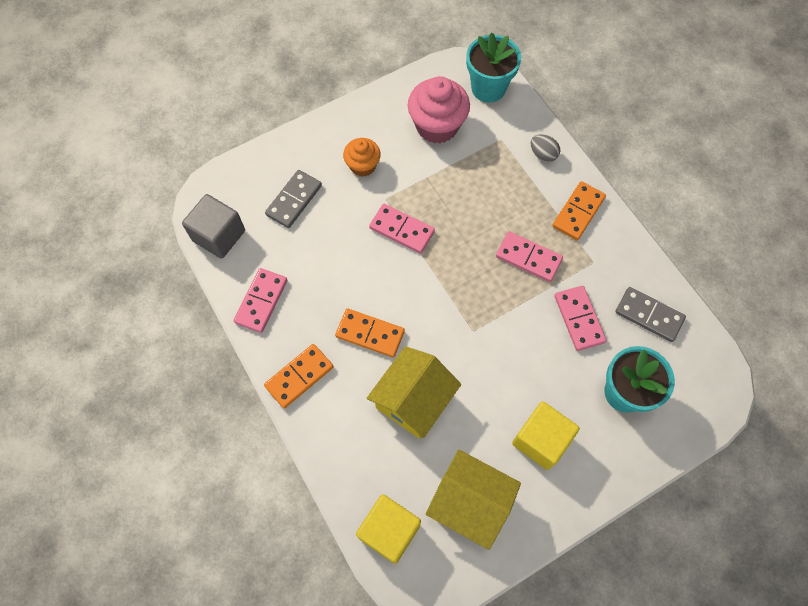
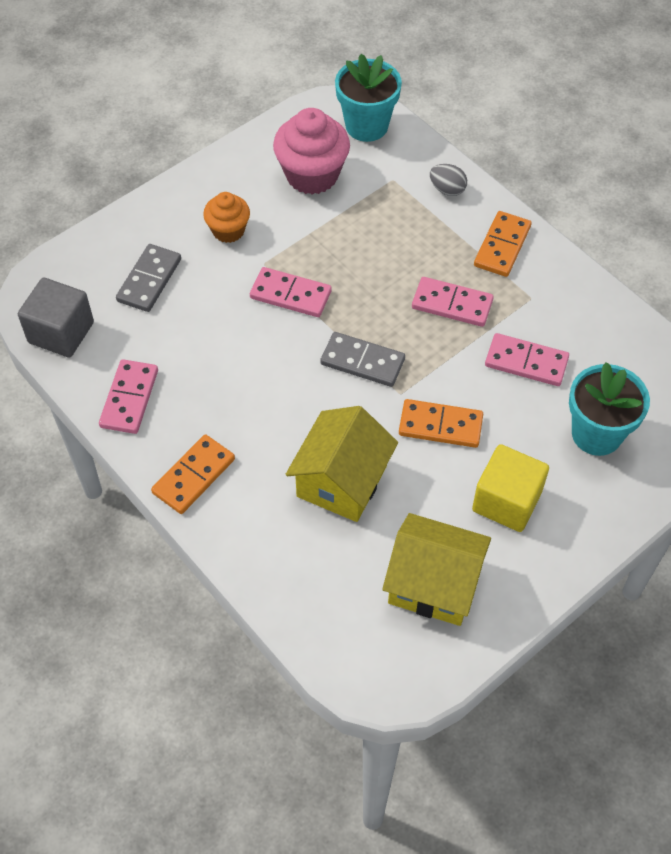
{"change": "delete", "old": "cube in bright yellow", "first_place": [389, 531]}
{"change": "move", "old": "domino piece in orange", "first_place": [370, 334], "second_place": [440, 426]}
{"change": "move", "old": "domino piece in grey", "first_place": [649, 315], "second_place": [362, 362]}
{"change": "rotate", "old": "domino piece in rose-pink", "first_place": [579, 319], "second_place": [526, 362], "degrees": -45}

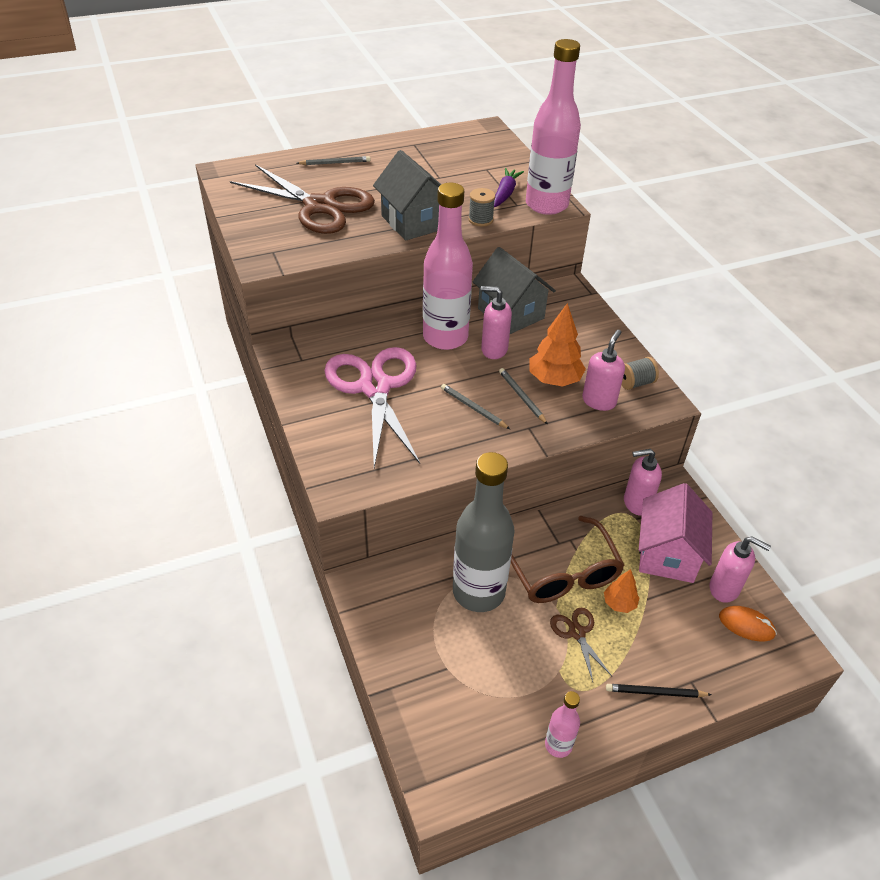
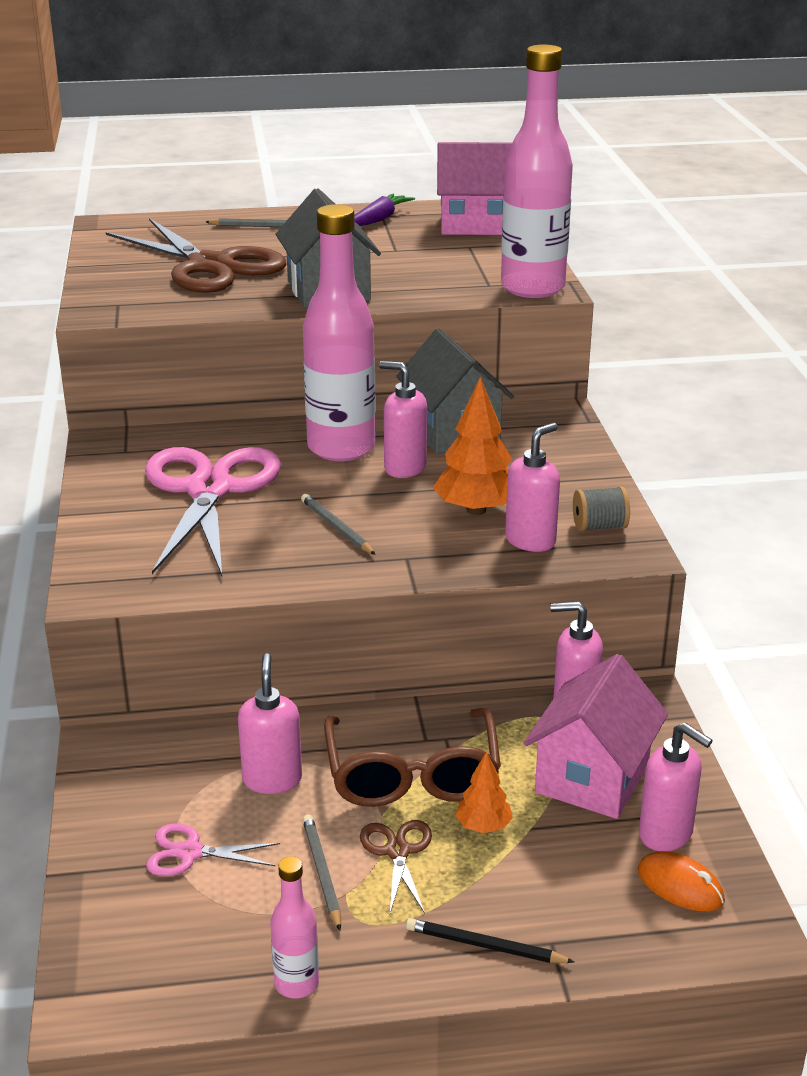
{"change": "delete", "old": "reel of thread in grey", "first_place": [480, 220]}
{"change": "insert", "new": "shears in rose-pink", "second_place": [190, 852]}
{"change": "insert", "new": "toy house in rose-pink", "second_place": [474, 225]}
{"change": "move", "old": "carrot in royal purple", "first_place": [505, 193], "second_place": [379, 219]}
{"change": "move", "old": "wooden pencil in grey", "first_place": [521, 397], "second_place": [321, 873]}
{"change": "replace", "old": "flask in grey", "new": "soap dispenser in rose-pink", "first_place": [478, 592], "second_place": [272, 779]}

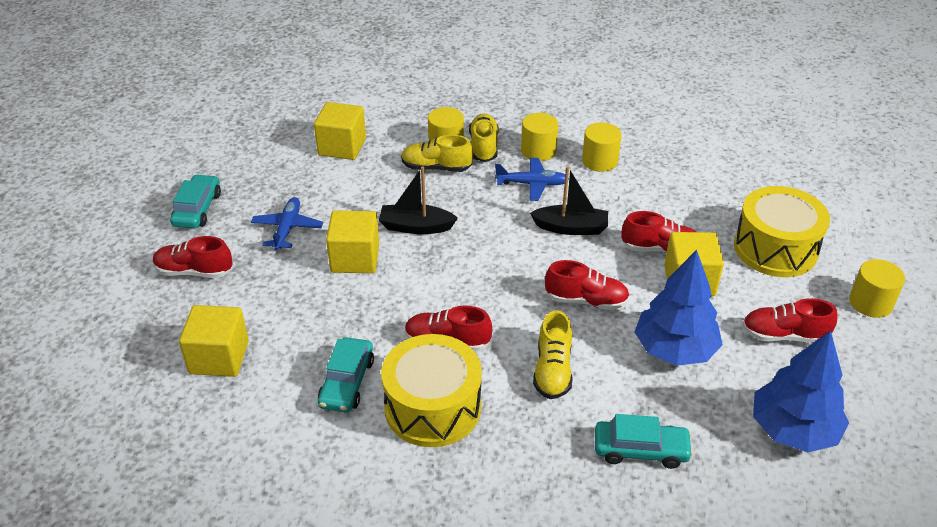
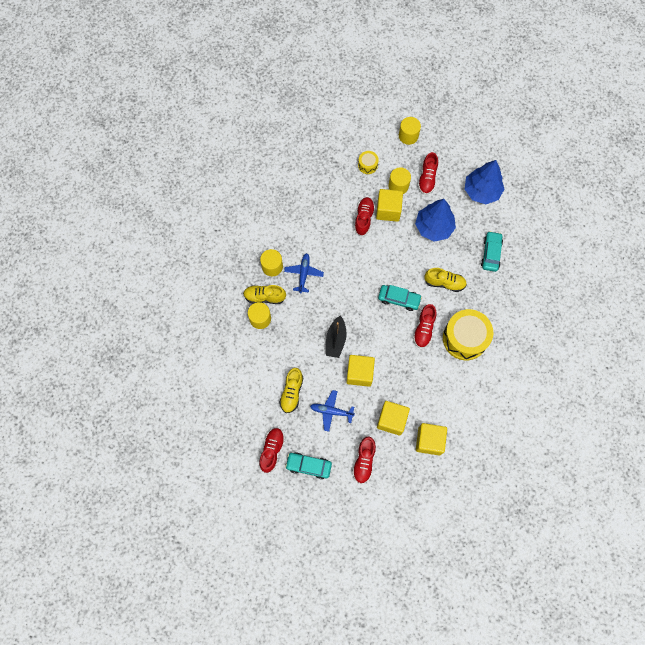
{"change": "delete", "old": "toy boat in jet-black", "first_place": [571, 228]}
{"change": "move", "old": "cube in bright yellow", "first_place": [342, 147], "second_place": [391, 420]}
{"change": "move", "old": "toy car in teal", "first_place": [347, 382], "second_place": [399, 299]}
{"change": "move", "old": "sneaker in bright yellow", "first_place": [436, 168], "second_place": [292, 392]}
{"change": "move", "old": "sneaker in scarlet", "first_place": [586, 300], "second_place": [272, 450]}
{"change": "move", "old": "cylinder in bright yellow", "first_place": [599, 161], "second_place": [398, 186]}
{"change": "resize", "old": "drum in bright yellow", "first_place": [775, 249], "second_place": [367, 165], "factor": 0.47}

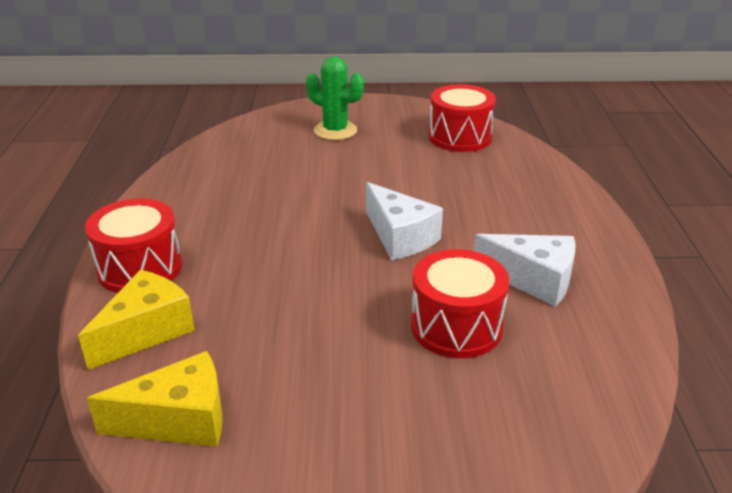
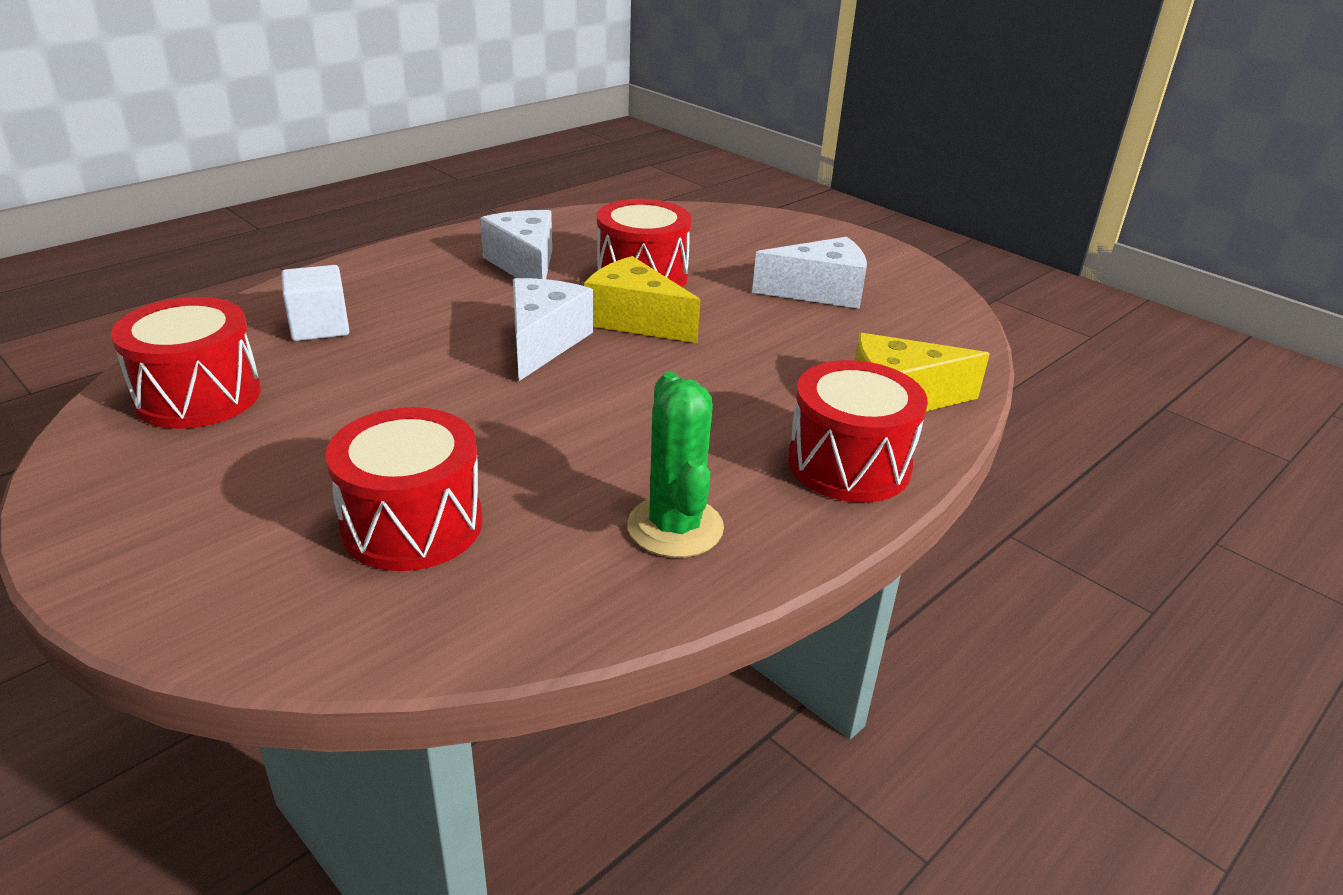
{"change": "insert", "new": "cube in pure white", "second_place": [319, 327]}
{"change": "insert", "new": "drum in scarlet", "second_place": [412, 524]}
{"change": "insert", "new": "piece of cheese in pure white", "second_place": [820, 292]}
{"change": "move", "old": "piece of cheese in bright yellow", "first_place": [179, 420], "second_place": [635, 320]}
{"change": "move", "old": "prickly plant in green", "first_place": [335, 131], "second_place": [675, 527]}

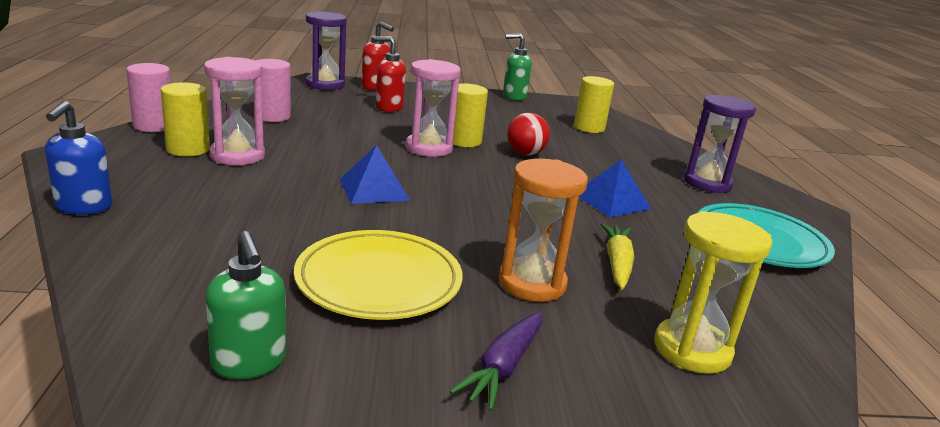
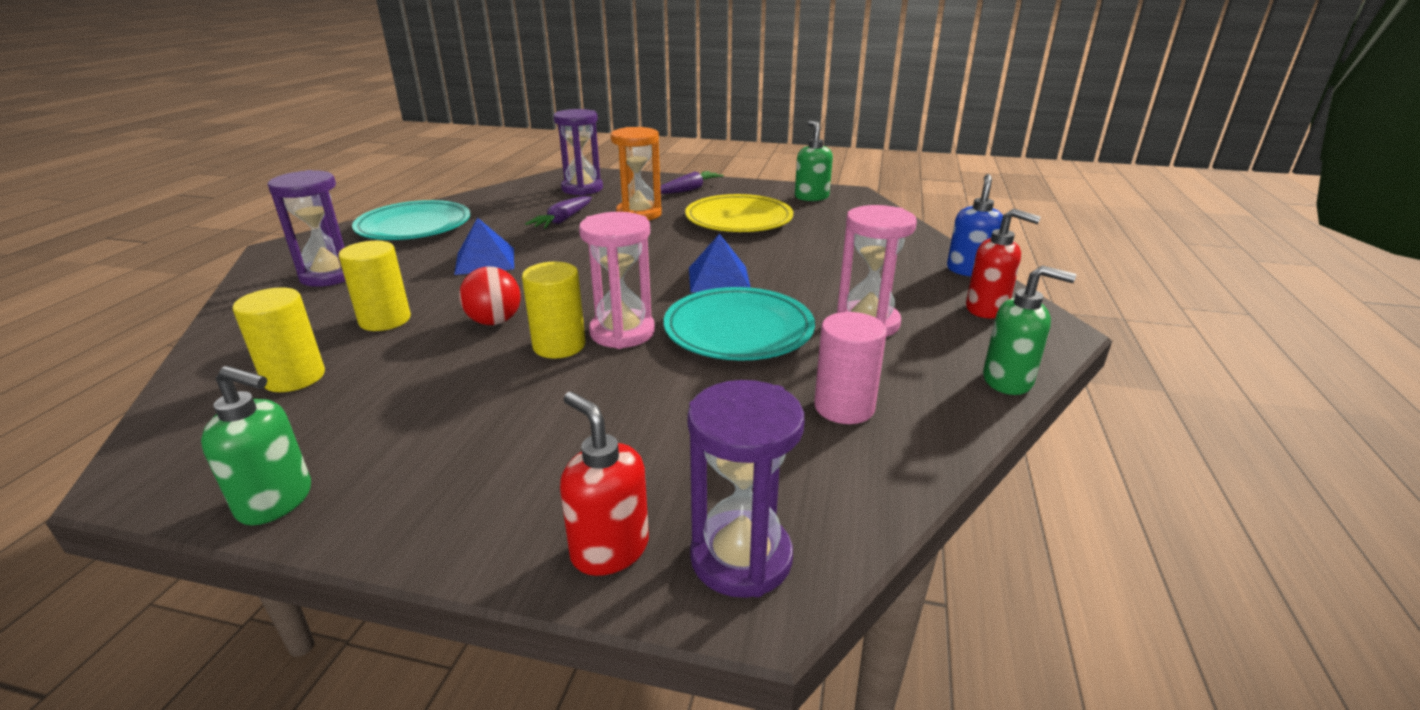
{"change": "insert", "new": "flat dish in teal", "second_place": [738, 330]}
{"change": "move", "old": "cylinder in bright yellow", "first_place": [188, 149], "second_place": [385, 320]}
{"change": "move", "old": "soap dispenser in scarlet", "first_place": [389, 107], "second_place": [987, 309]}
{"change": "replace", "old": "cylinder in rose-pink", "new": "soap dispenser in green", "first_place": [154, 126], "second_place": [1008, 381]}
{"change": "recolor", "old": "carrot in bright yellow", "new": "carrot in royal purple", "first_place": [617, 263], "second_place": [563, 220]}
{"change": "recolor", "old": "hourglass in bright yellow", "new": "hourglass in royal purple", "first_place": [692, 350], "second_place": [582, 189]}

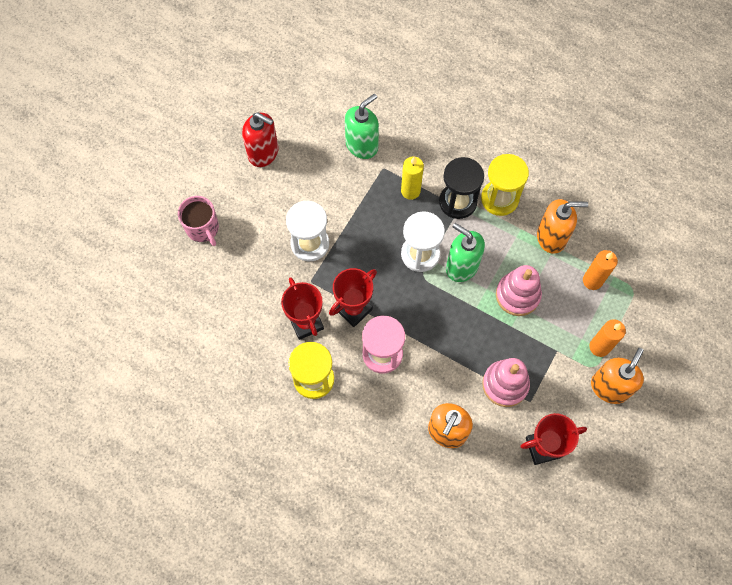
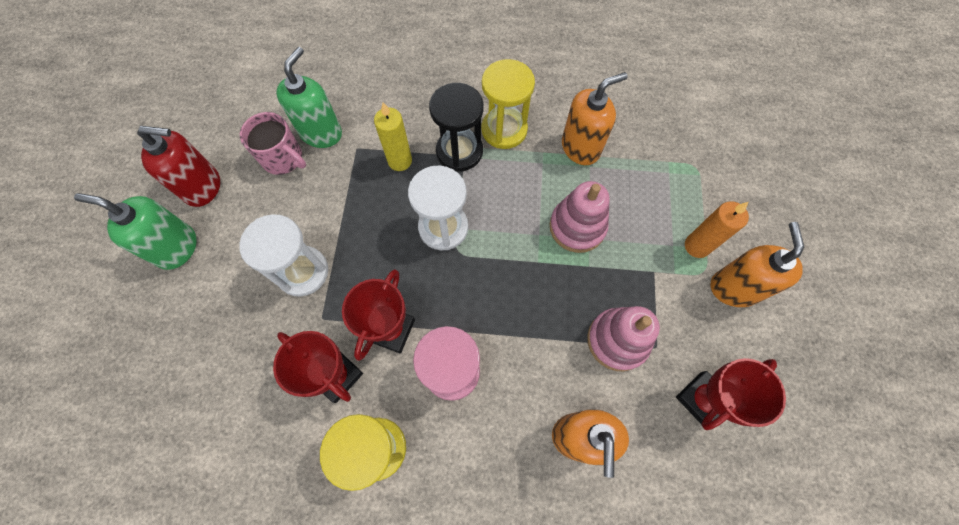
{"change": "delete", "old": "pillar candle in orange", "first_place": [592, 281]}
{"change": "move", "old": "tea mug in rose-pink", "first_place": [203, 228], "second_place": [283, 158]}
{"change": "move", "old": "soap dispenser in green", "first_place": [461, 266], "second_place": [177, 248]}

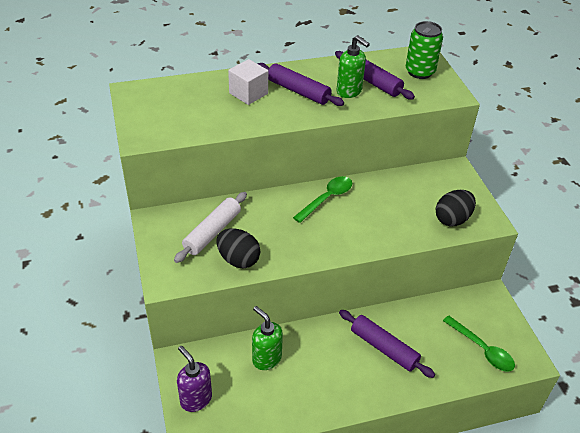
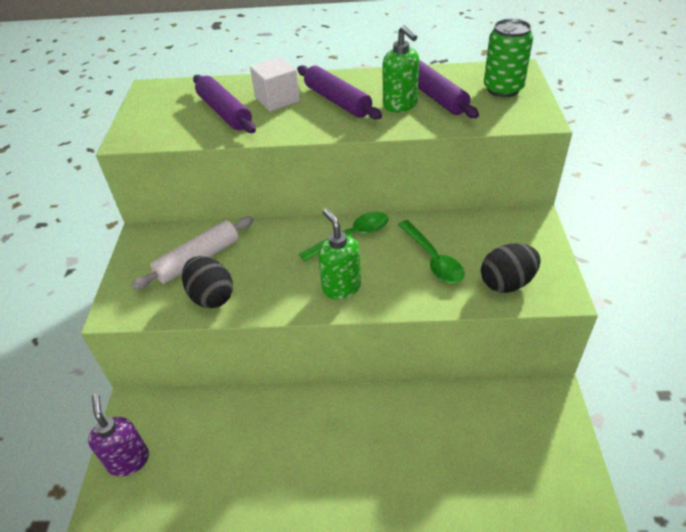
{"change": "move", "old": "soap dispenser in green", "first_place": [266, 358], "second_place": [341, 287]}
{"change": "move", "old": "pastry roller in royal purple", "first_place": [384, 348], "second_place": [224, 112]}
{"change": "move", "old": "teaspoon in green", "first_place": [482, 349], "second_place": [433, 259]}

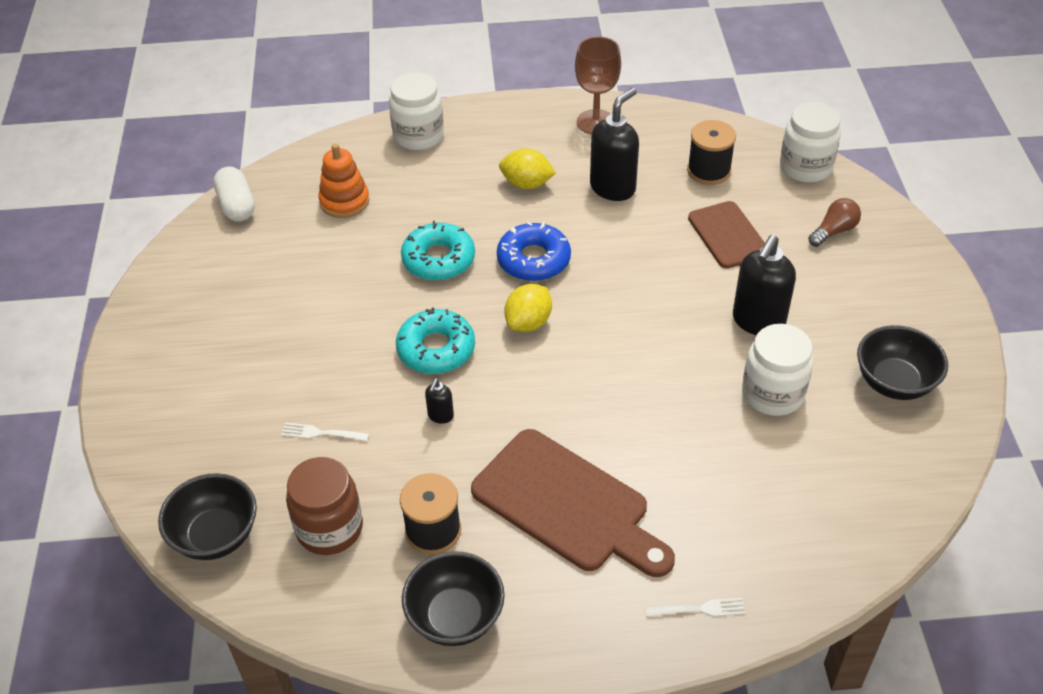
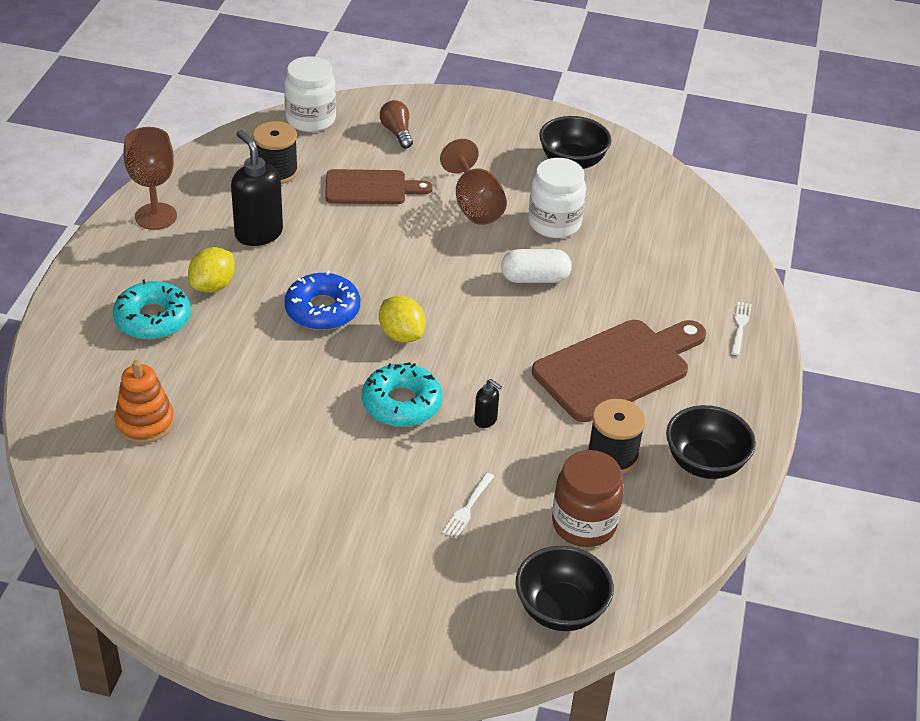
{"change": "delete", "old": "jar in pure white", "first_place": [418, 136]}
{"change": "move", "old": "pill shape in pure white", "first_place": [237, 205], "second_place": [535, 278]}
{"change": "move", "old": "doughnut in teal", "first_place": [438, 259], "second_place": [153, 319]}
{"change": "replace", "old": "soap dispenser in jet-black", "new": "chalice in russet", "first_place": [758, 322], "second_place": [474, 205]}

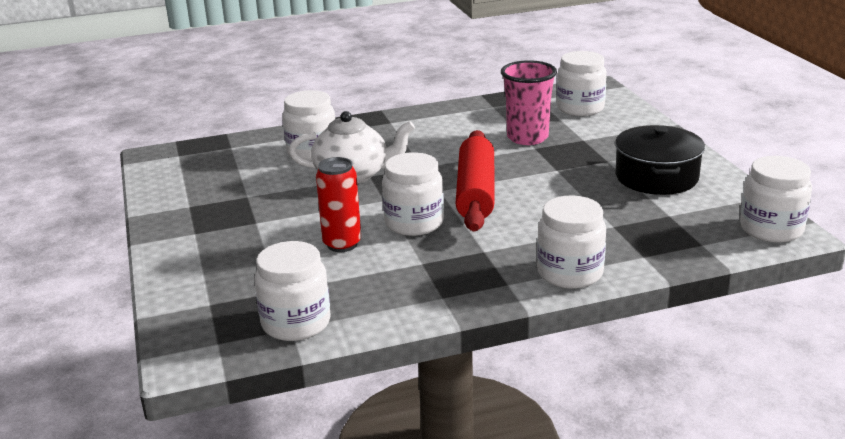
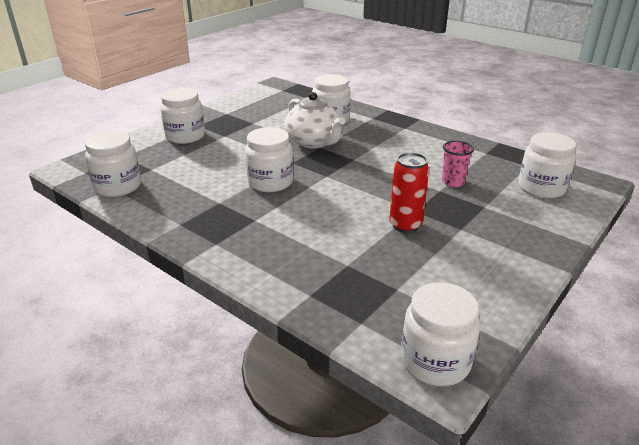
{"change": "delete", "old": "pastry roller in scarlet", "first_place": [476, 192]}
{"change": "delete", "old": "stockpot in jet-black", "first_place": [656, 177]}
{"change": "move", "old": "can in scarlet", "first_place": [342, 244], "second_place": [405, 225]}
{"change": "move", "old": "jar in pure white", "first_place": [570, 273], "second_place": [185, 136]}
{"change": "resize", "old": "beaker in rose-pink", "first_place": [527, 137], "second_place": [453, 182], "factor": 0.6}

